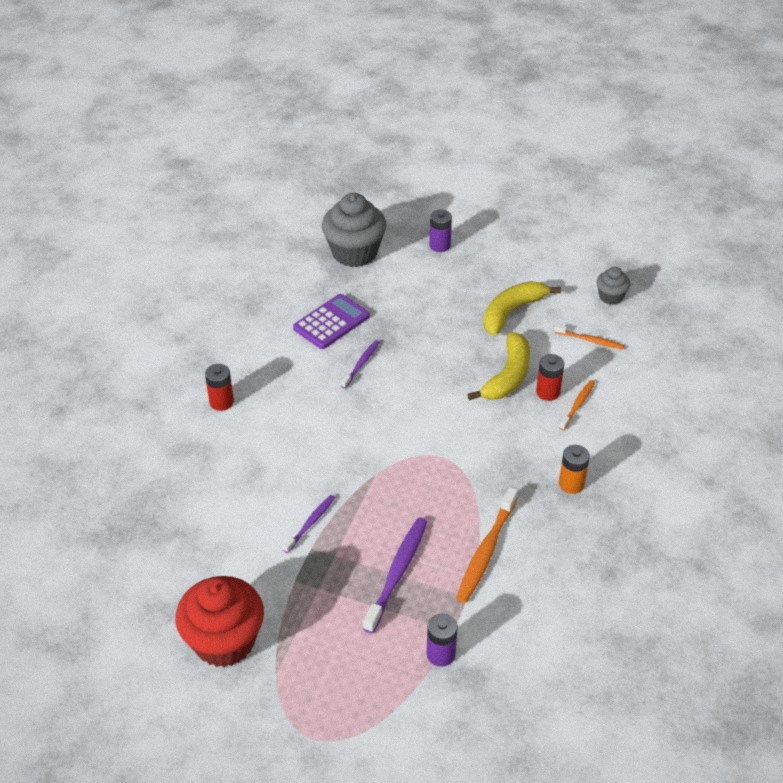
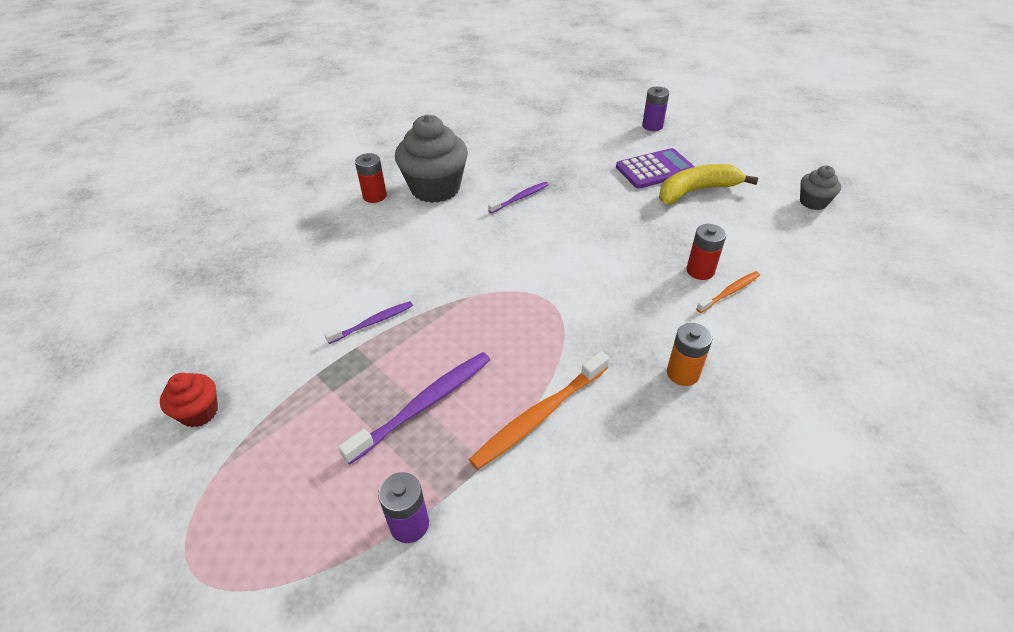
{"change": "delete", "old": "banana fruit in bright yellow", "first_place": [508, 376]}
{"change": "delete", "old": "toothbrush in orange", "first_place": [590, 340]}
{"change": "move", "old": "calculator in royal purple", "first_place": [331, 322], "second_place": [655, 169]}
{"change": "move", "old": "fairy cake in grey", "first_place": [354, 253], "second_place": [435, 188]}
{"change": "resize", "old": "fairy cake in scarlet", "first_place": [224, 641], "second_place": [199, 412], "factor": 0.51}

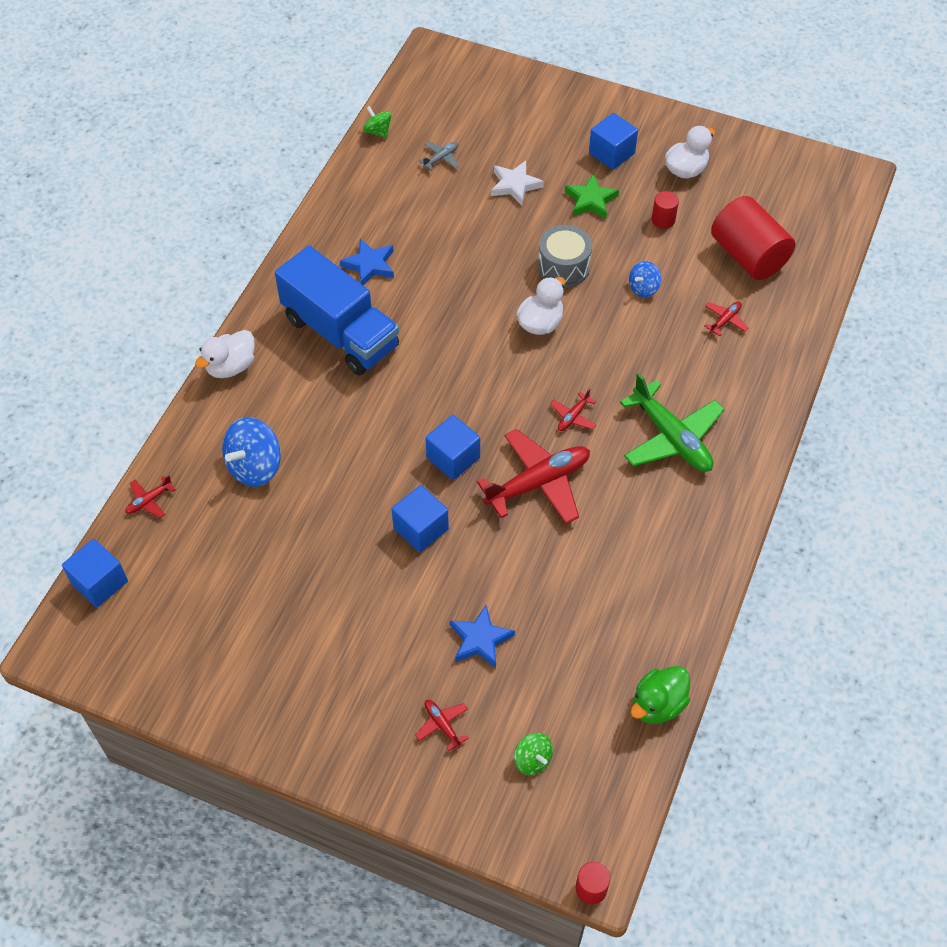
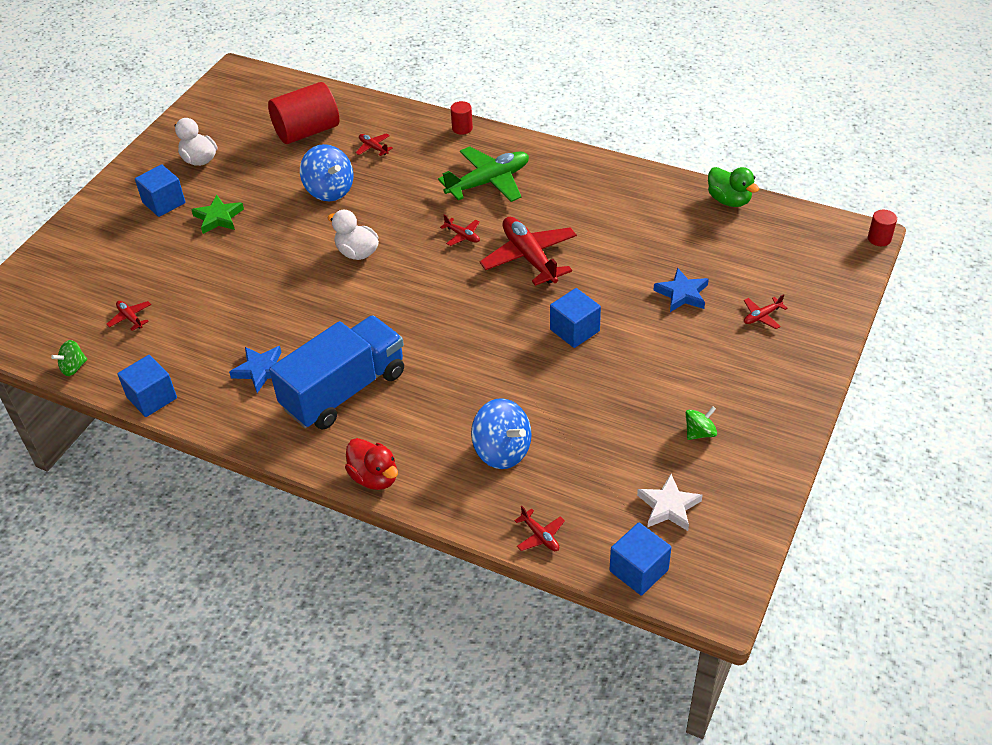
{"change": "delete", "old": "drum in grey", "first_place": [563, 267]}
{"change": "move", "old": "cube in blue", "first_place": [453, 458], "second_place": [152, 398]}
{"change": "move", "old": "five-pointed star in pure white", "first_place": [515, 185], "second_place": [668, 506]}
{"change": "move", "old": "spinning top in green", "first_place": [532, 760], "second_place": [699, 433]}
{"change": "move", "old": "cylinder in scarlet", "first_place": [663, 220], "second_place": [462, 128]}
{"change": "recolor", "old": "toy duck in pure white", "new": "toy duck in scarlet", "first_place": [231, 366], "second_place": [374, 477]}
{"change": "recolor", "old": "aeroplane in grey", "new": "aeroplane in scarlet", "first_place": [441, 158], "second_place": [130, 318]}
{"change": "resize", "old": "spinning top in blue", "first_place": [643, 288], "second_place": [329, 190], "factor": 1.79}

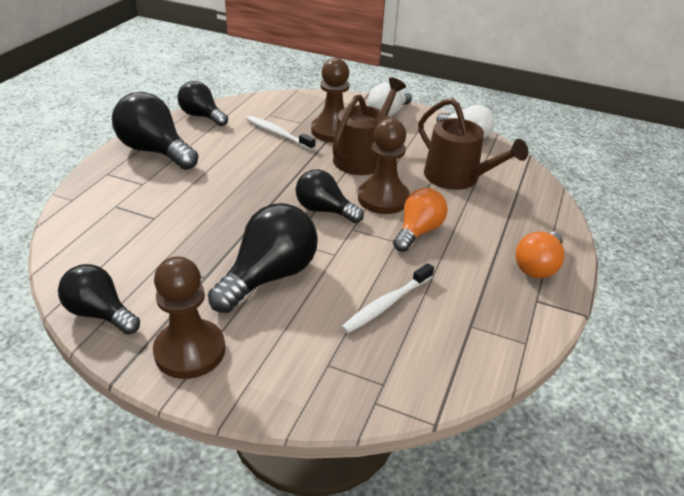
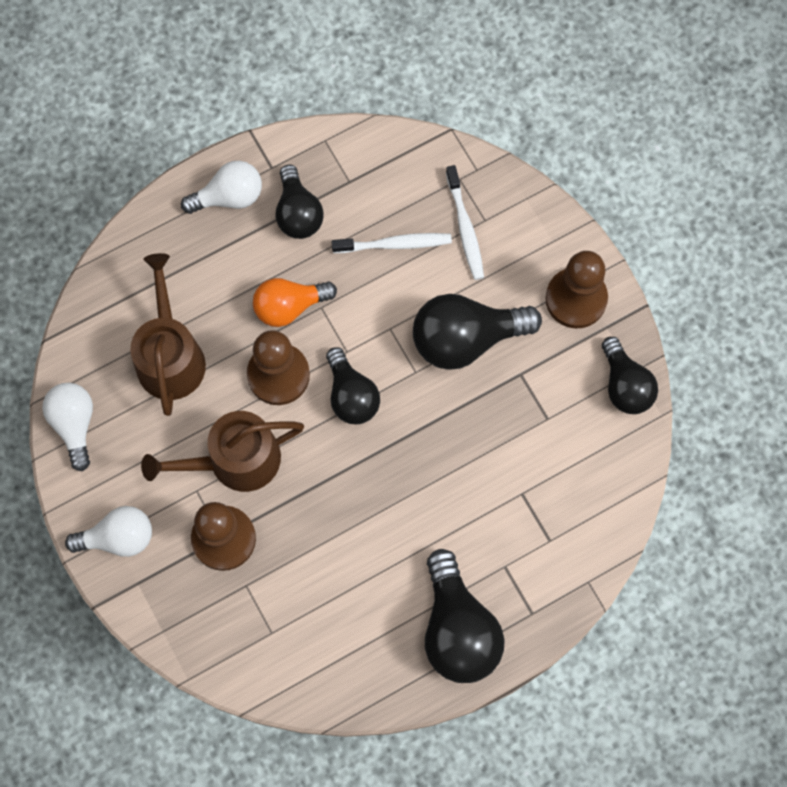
{"change": "move", "old": "bulb in jet-black", "first_place": [202, 116], "second_place": [298, 213]}
{"change": "move", "old": "toothbrush in pure white", "first_place": [278, 134], "second_place": [465, 228]}
{"change": "recolor", "old": "bulb in orange", "new": "bulb in pure white", "first_place": [537, 266], "second_place": [229, 197]}

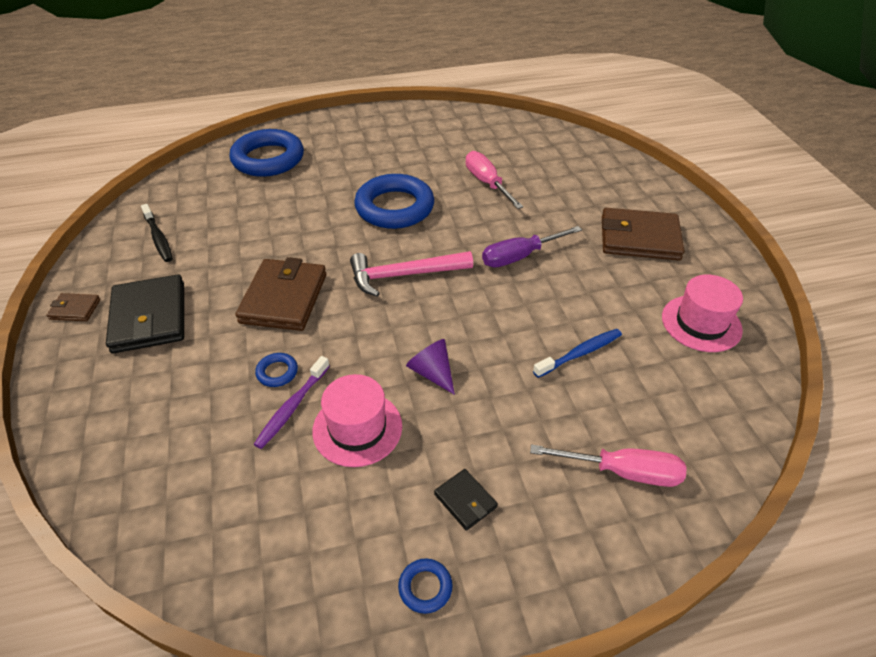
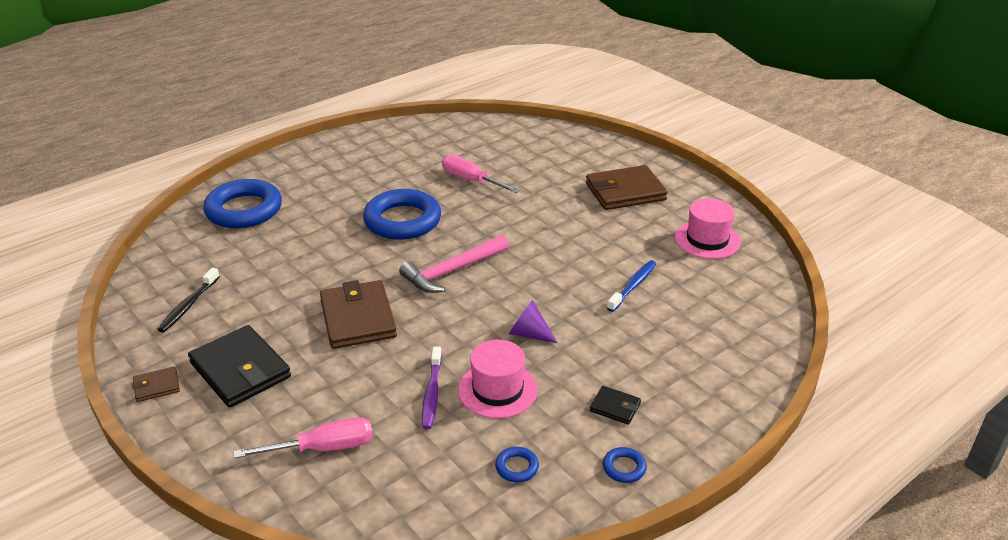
{"change": "delete", "old": "screwdriver in royal purple", "first_place": [519, 257]}
{"change": "move", "old": "torus in blue", "first_place": [277, 372], "second_place": [517, 467]}
{"change": "move", "old": "screwdriver in rose-pink", "first_place": [624, 472], "second_place": [324, 448]}
{"change": "rotate", "old": "toothbrush in jet-black", "first_place": [158, 238], "second_place": [189, 305], "degrees": 75}

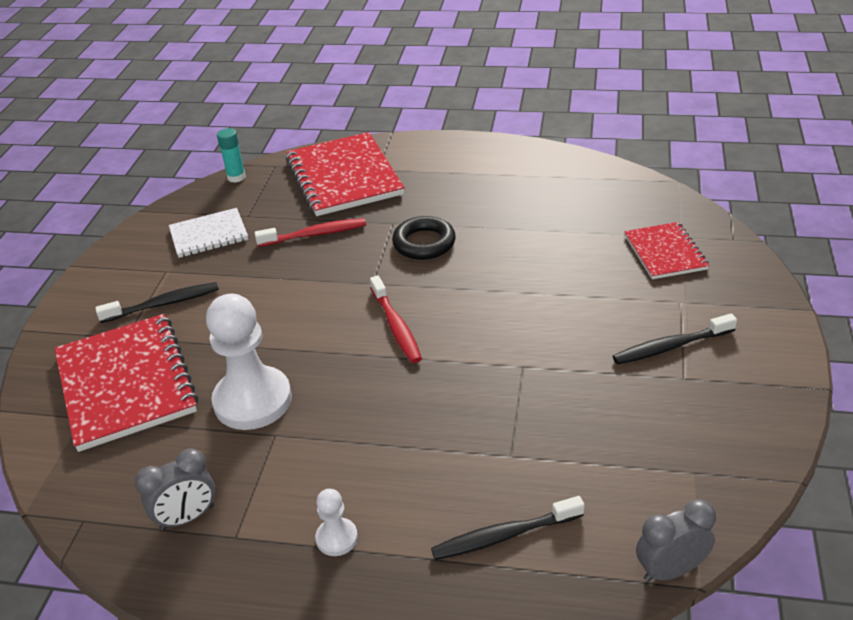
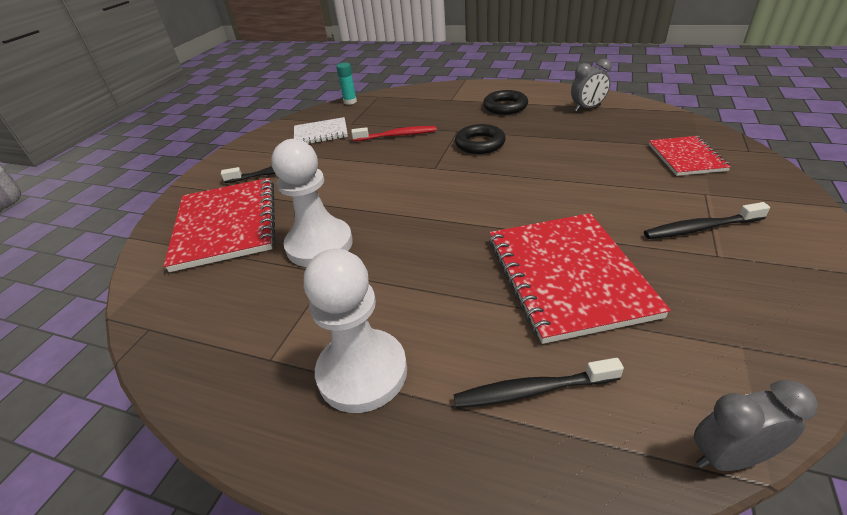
{"change": "delete", "old": "toothbrush in scarlet", "first_place": [396, 326]}
{"change": "insert", "new": "torus in jet-black", "second_place": [505, 107]}
{"change": "move", "old": "clock in grey", "first_place": [187, 517], "second_place": [587, 108]}
{"change": "move", "old": "notebook in scarlet", "first_place": [344, 177], "second_place": [568, 276]}
{"change": "resize", "old": "game pawn in pure white", "first_place": [337, 538], "second_place": [362, 372], "factor": 2.16}

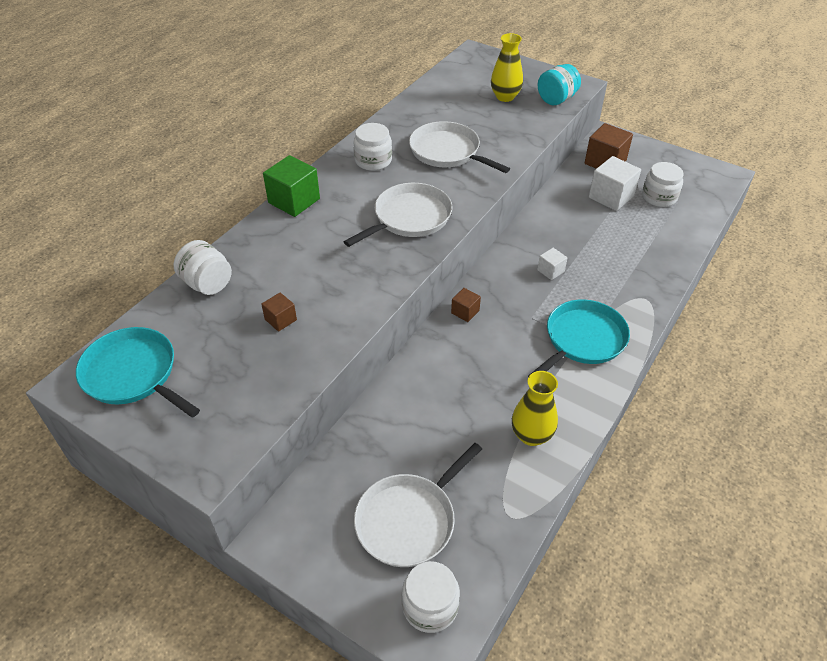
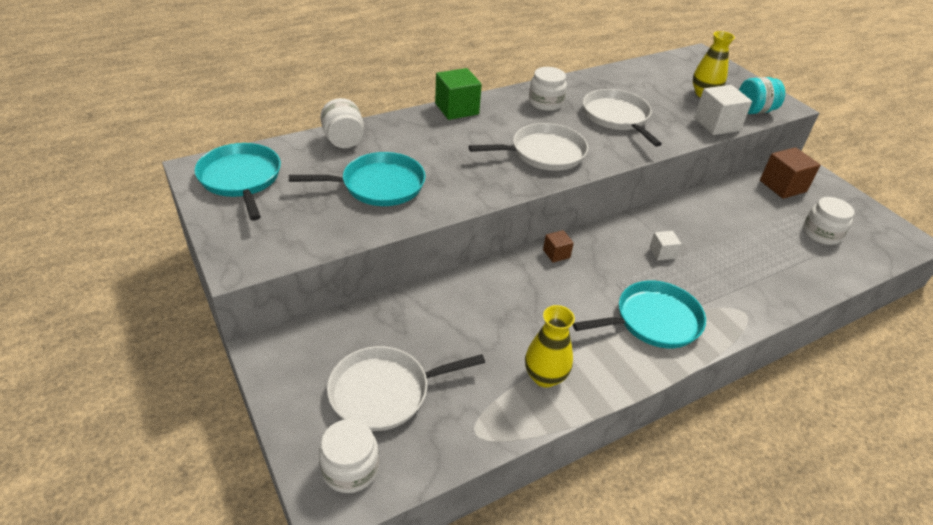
{"change": "move", "old": "cube in pure white", "first_place": [611, 197], "second_place": [716, 124]}
{"change": "replace", "old": "cube in russet", "new": "frying pan in teal", "first_place": [280, 319], "second_place": [378, 185]}

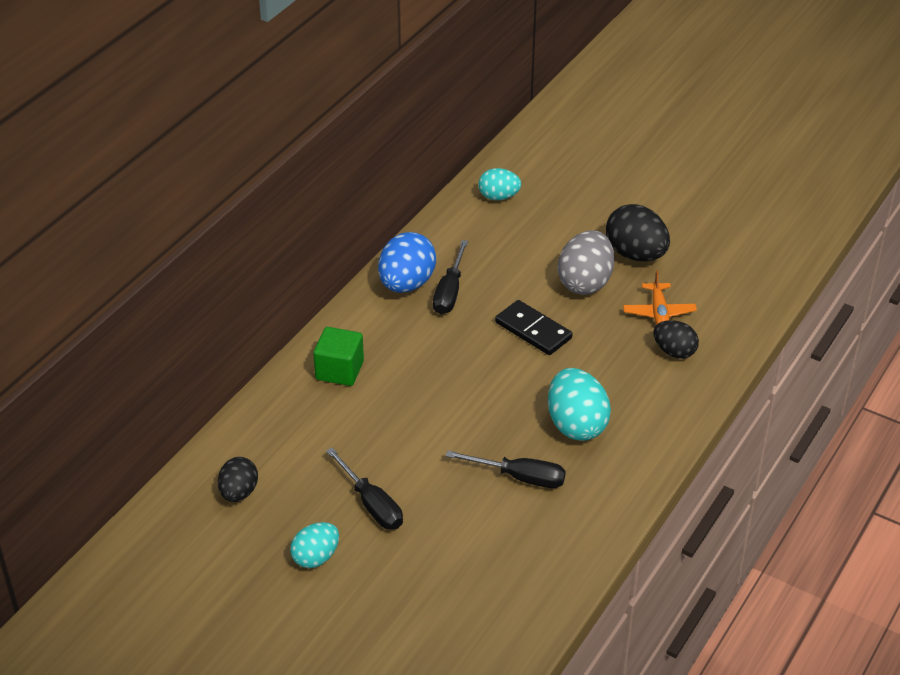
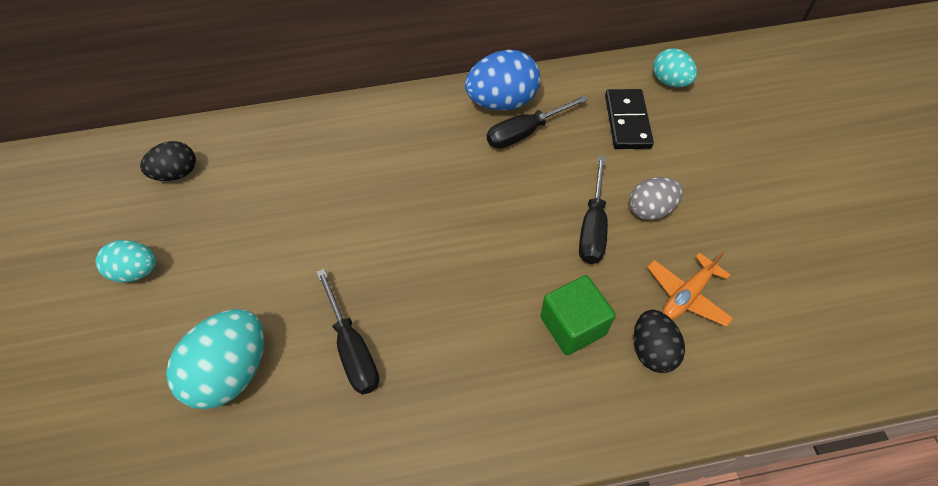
{"change": "delete", "old": "egg shape in jet-black", "first_place": [635, 254]}
{"change": "move", "old": "cube in green", "first_place": [339, 370], "second_place": [572, 325]}
{"change": "move", "old": "screwdriver in jet-black", "first_place": [371, 504], "second_place": [593, 226]}
{"change": "move", "old": "domino piece in jet-black", "first_place": [533, 330], "second_place": [627, 121]}
{"change": "move", "old": "egg shape in teal", "first_place": [576, 425], "second_place": [233, 371]}
{"change": "resize", "old": "egg shape in grey", "first_place": [585, 283], "second_place": [650, 209], "factor": 0.62}

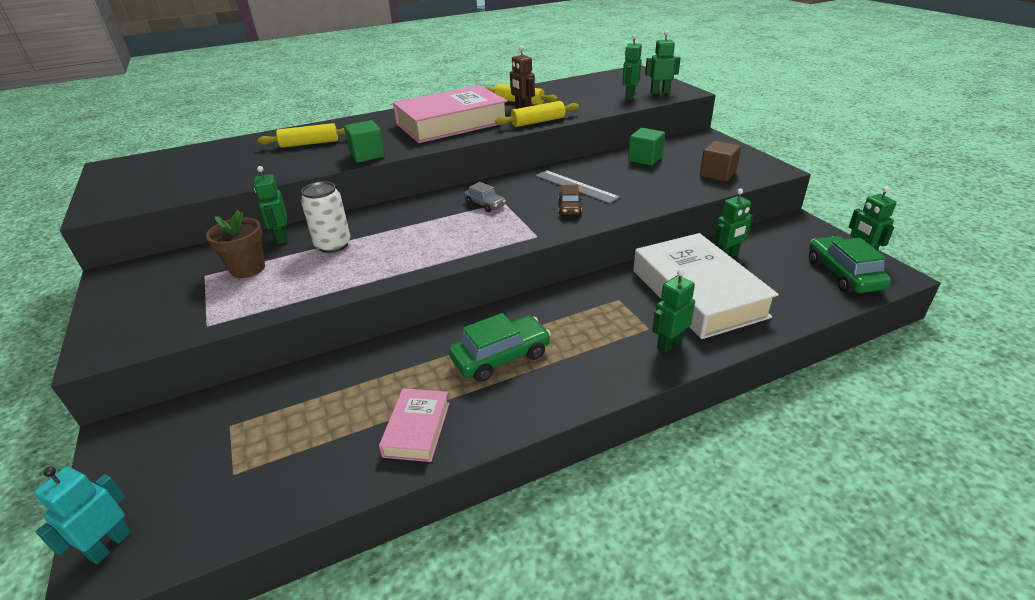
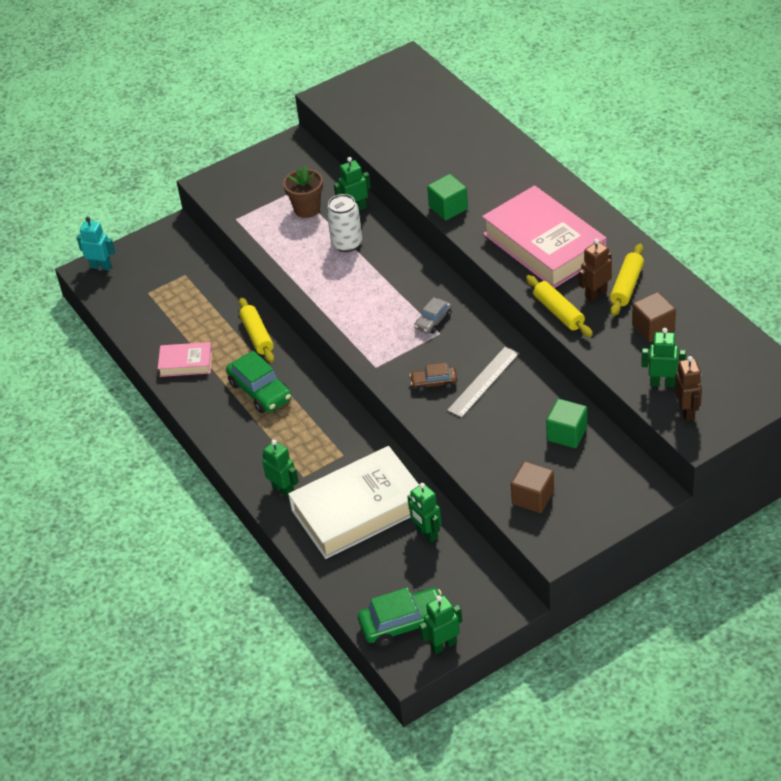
{"change": "insert", "new": "cube in russet", "second_place": [653, 328]}
{"change": "move", "old": "pastry roller in bright yellow", "first_place": [309, 143], "second_place": [257, 336]}
{"change": "recolor", "old": "toy robot in green", "new": "toy robot in russet", "first_place": [660, 93], "second_place": [687, 411]}

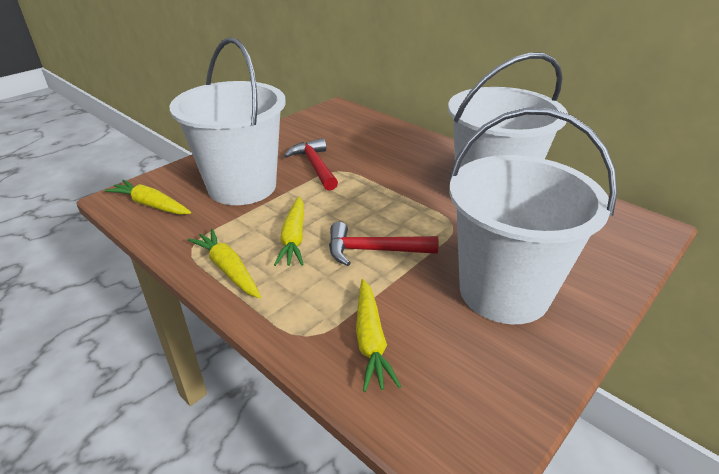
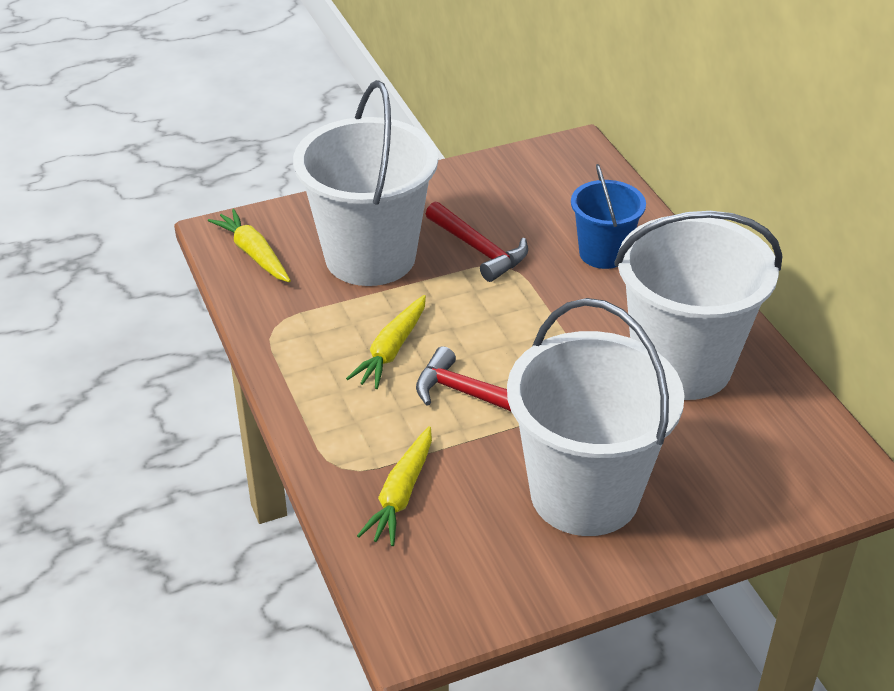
{"change": "delete", "old": "carrot in bright yellow", "first_place": [228, 269]}
{"change": "insert", "new": "sand bucket in blue", "second_place": [603, 253]}
{"change": "rotate", "old": "carpenter's hammer in scarlet", "first_place": [315, 166], "second_place": [479, 250], "degrees": 135}

